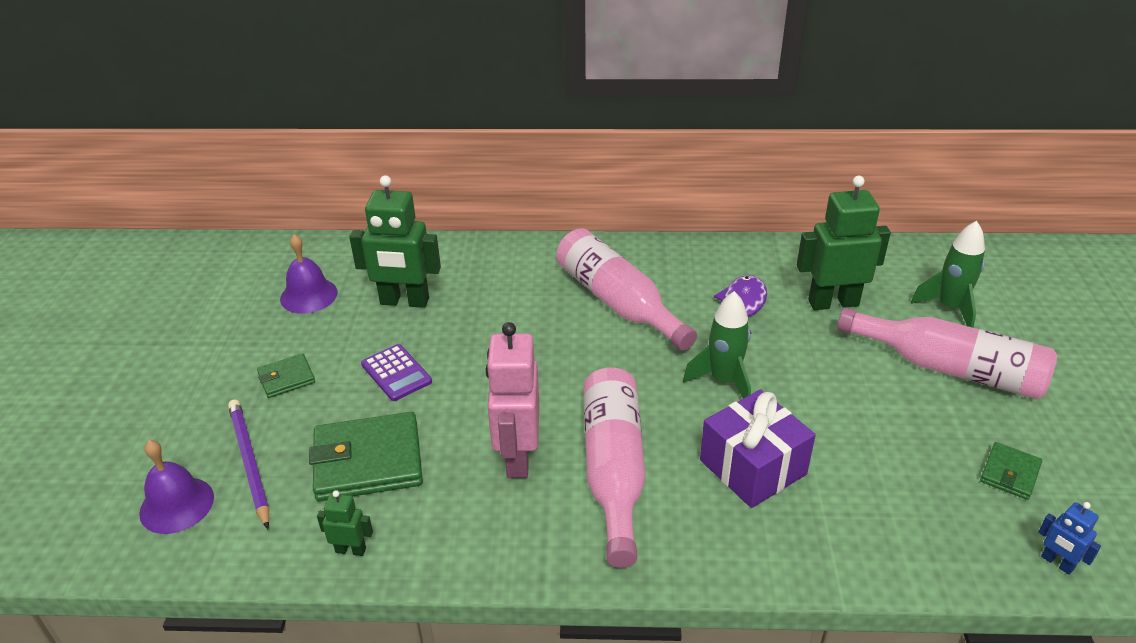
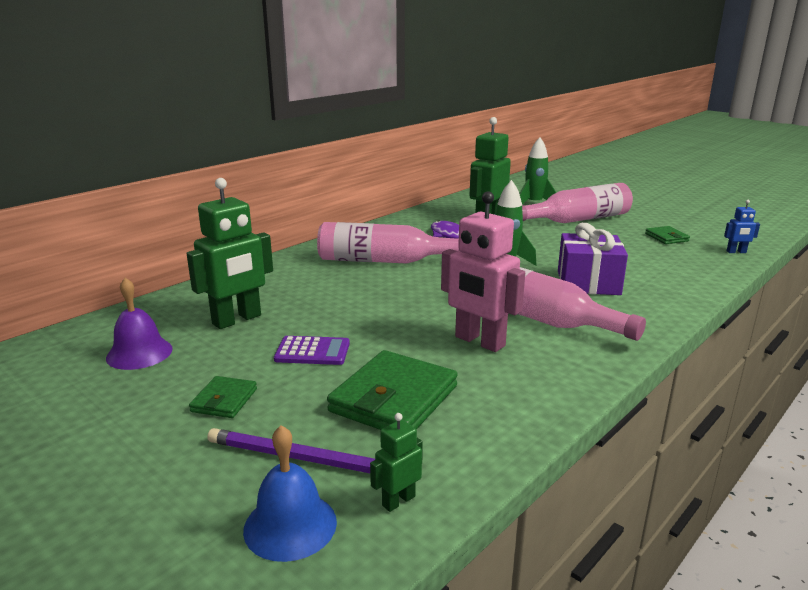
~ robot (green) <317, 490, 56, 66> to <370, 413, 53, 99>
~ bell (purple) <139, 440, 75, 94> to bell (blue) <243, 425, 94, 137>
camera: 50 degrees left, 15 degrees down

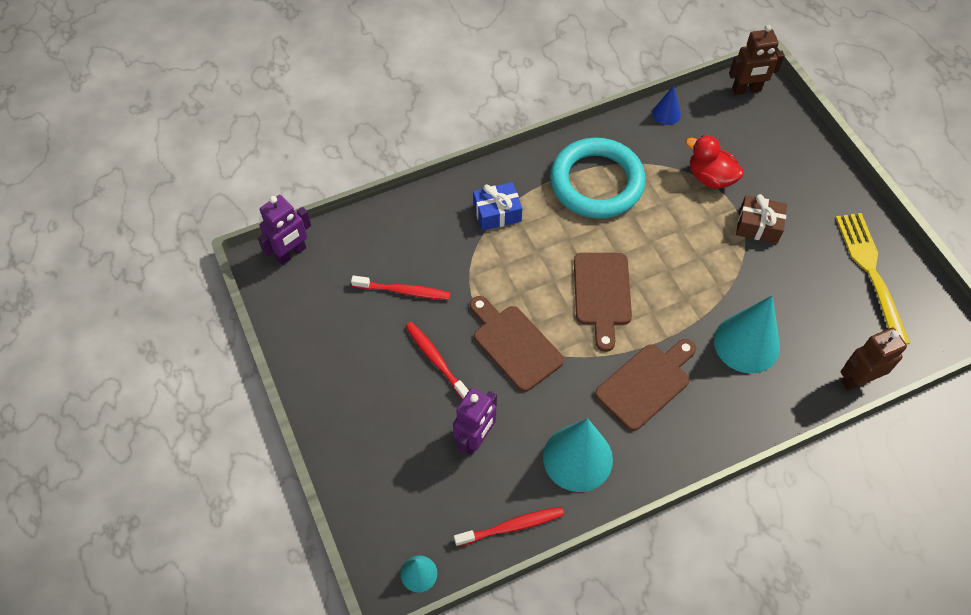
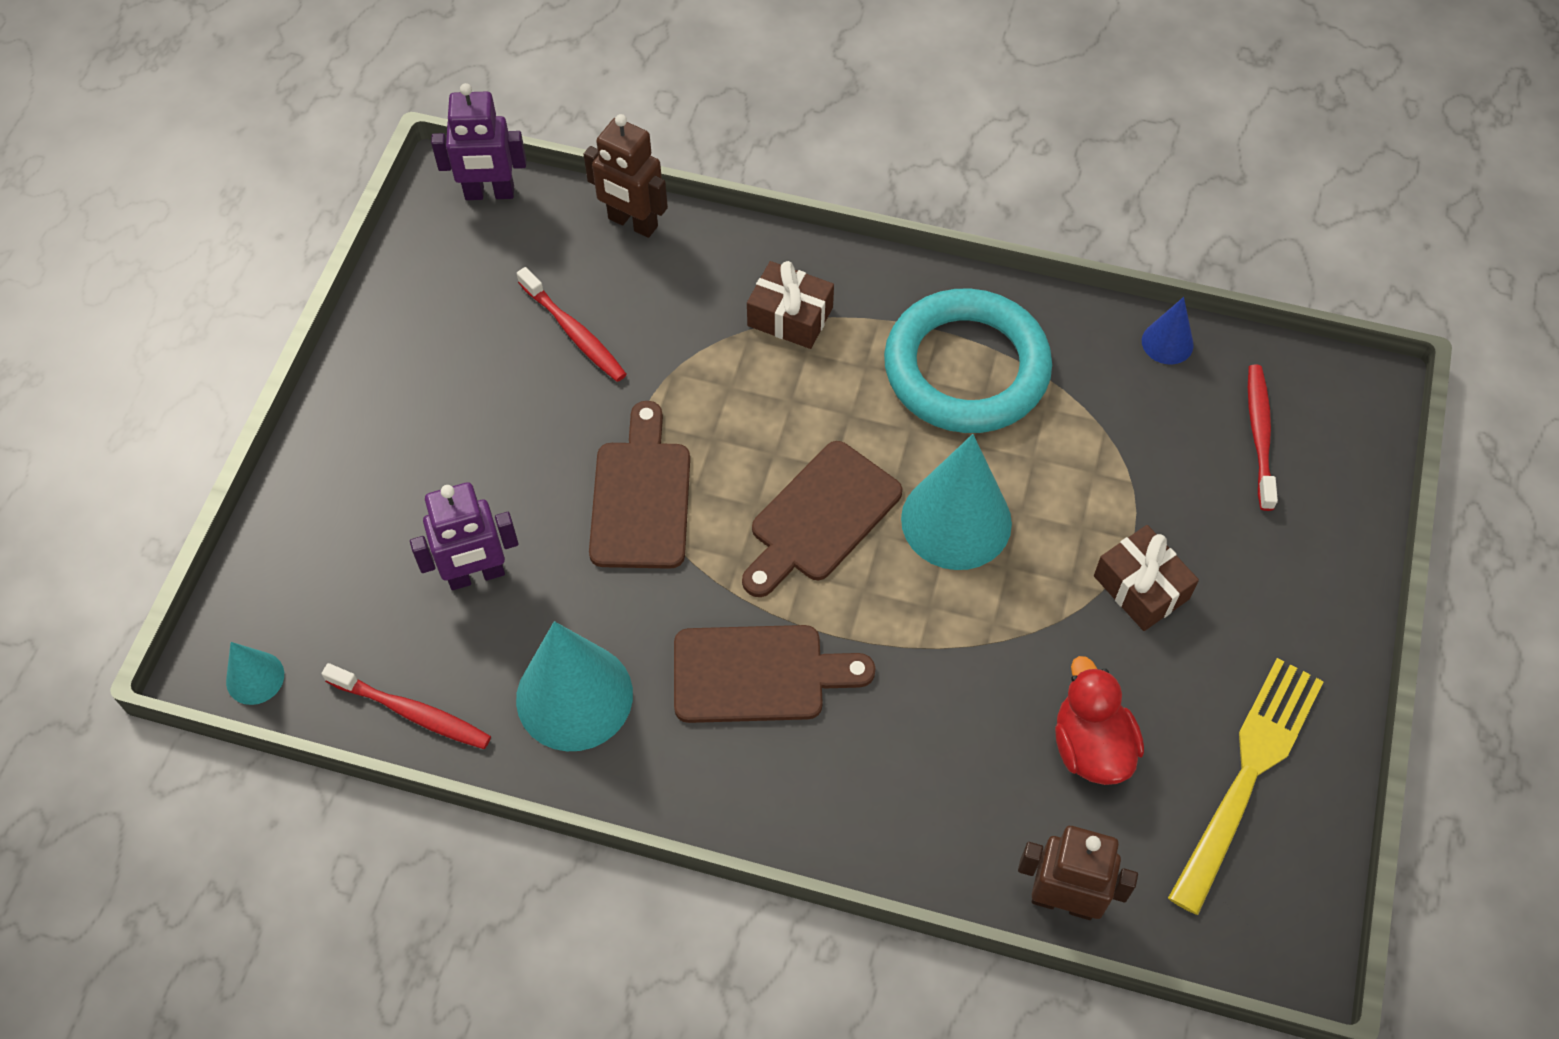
~ toothbrush (red) <405, 322, 64, 78> to <1248, 364, 30, 147>
~ duck (red) <686, 135, 58, 54> to <1055, 656, 89, 129>
~ cone (turquoise) <714, 296, 66, 78> to <901, 434, 111, 136>
~ robot (brown) <729, 25, 56, 70> to <583, 114, 85, 124>
~ gift (blue) <473, 182, 49, 49> to gift (brown) <747, 261, 87, 88>
camera: 40 degrees right, 0 degrees up

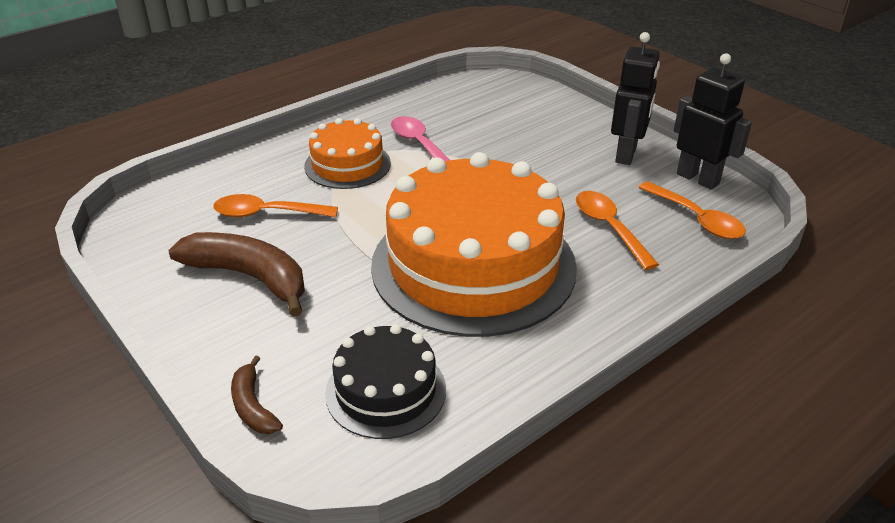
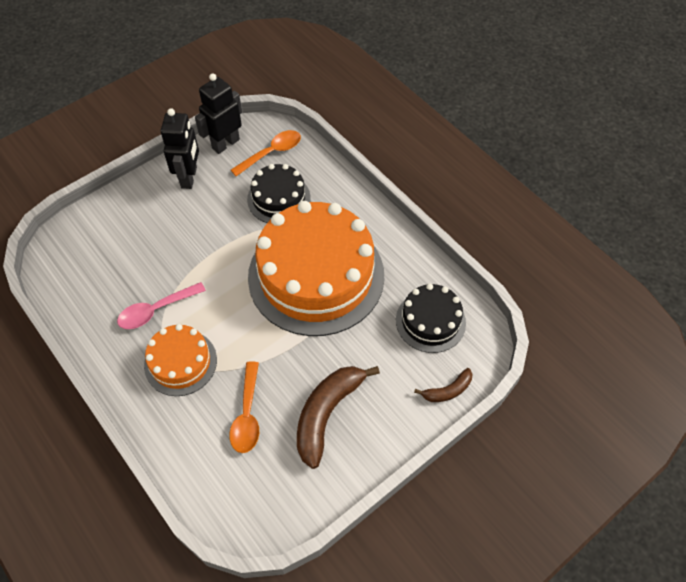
~ spoon (orange) <576, 191, 83, 79> to cake (black) <247, 164, 64, 59>
~ robot (black) <611, 32, 49, 133> = <161, 109, 38, 80> 75 degrees clockwise
camera: 90 degrees left, 20 degrees up

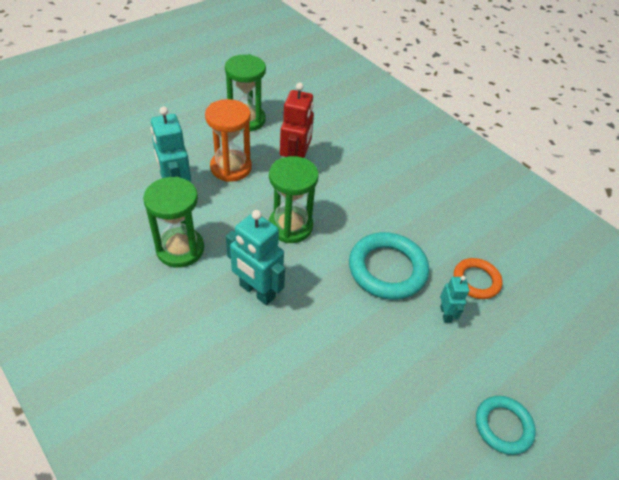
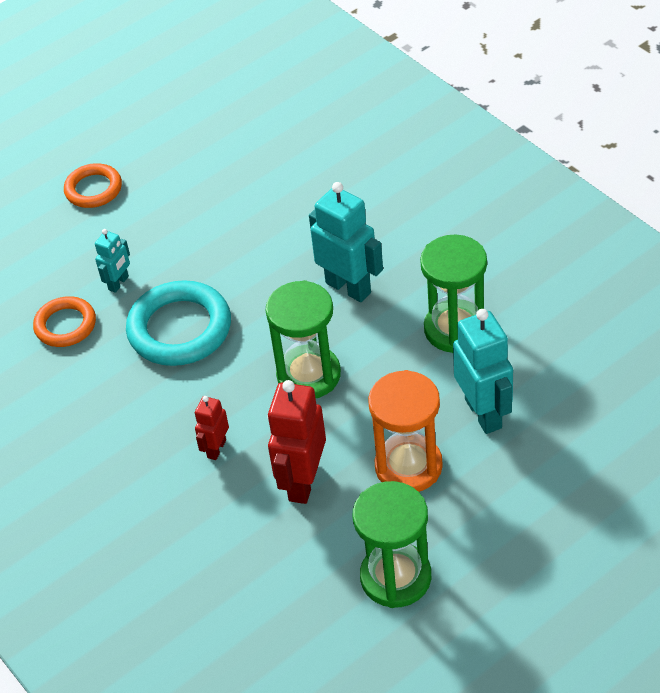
+ robot (red) <195, 396, 34, 64>
~ ring (turquoise) <476, 396, 60, 59> to ring (orange) <64, 163, 58, 45>
~ robot (turquoise) <440, 276, 29, 47> = <95, 229, 35, 64> 150 degrees counterclockwise
camera: 170 degrees left, 0 degrees up

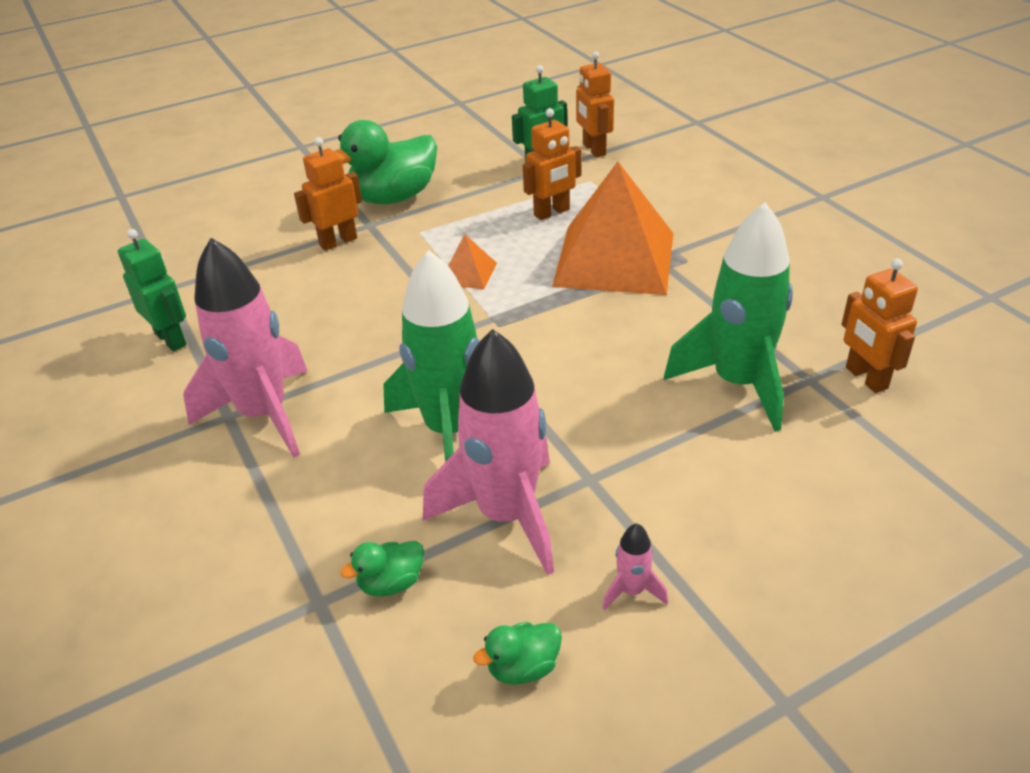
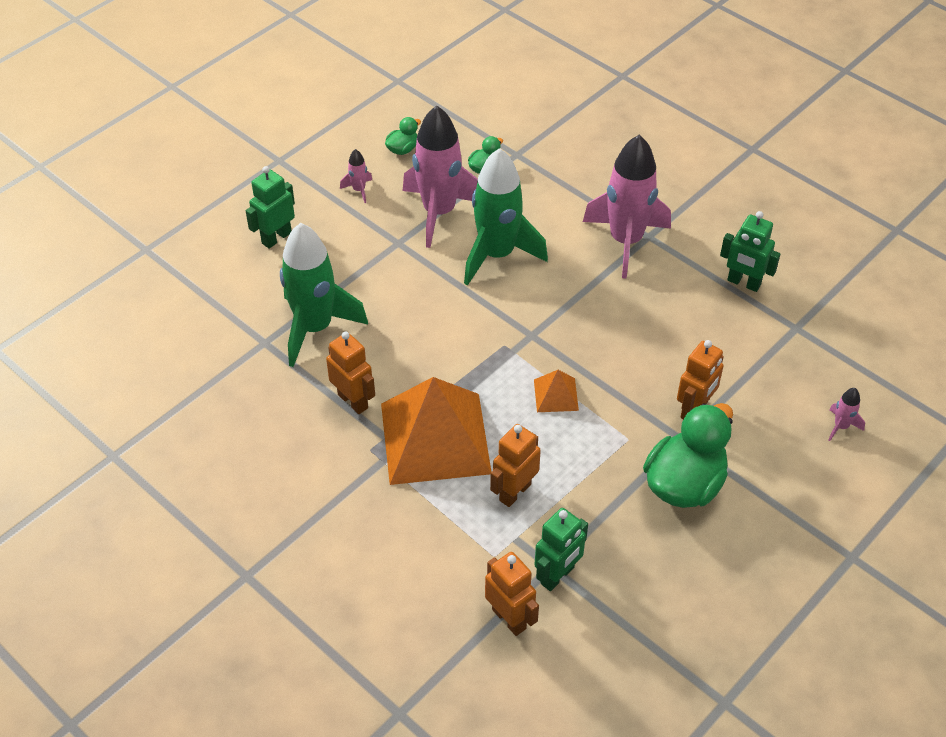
+ robot (green) <246, 166, 49, 83>
+ rocket (pink) <829, 388, 36, 53>
~ robot (orange) <842, 259, 76, 134> to <326, 332, 49, 82>
camera: 160 degrees right, 10 degrees up

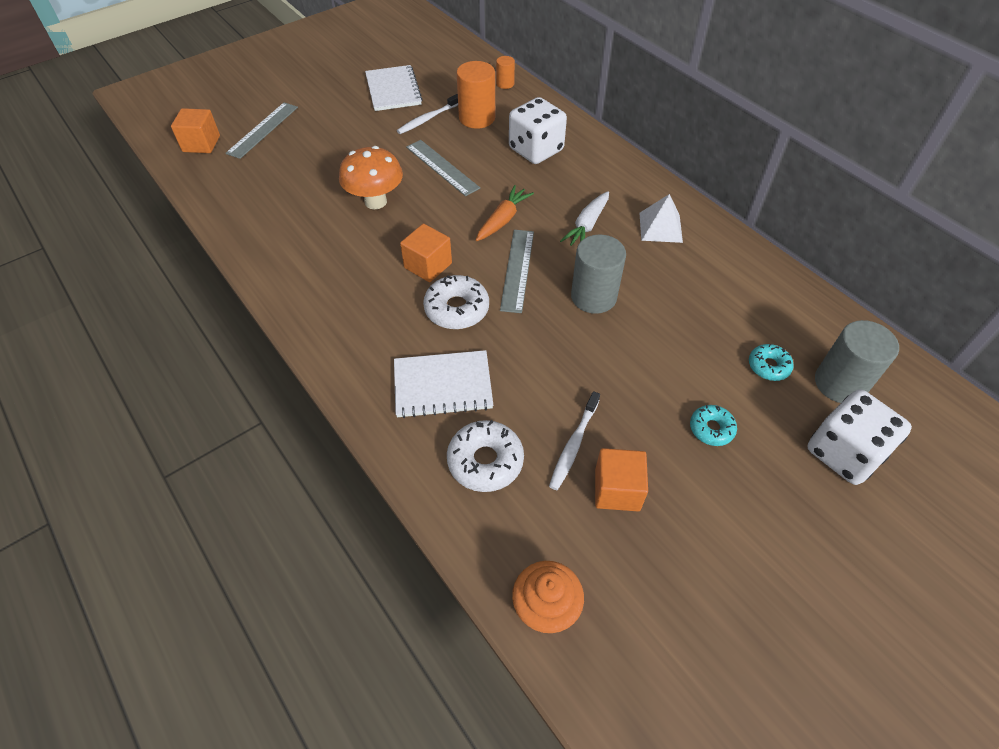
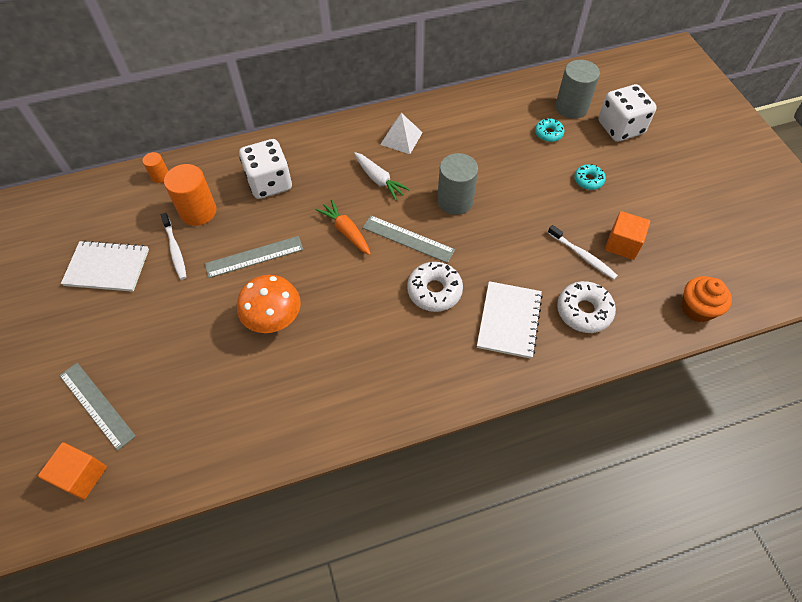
- cube (orange) <400, 224, 52, 58>
camera: 70 degrees left, 5 degrees up

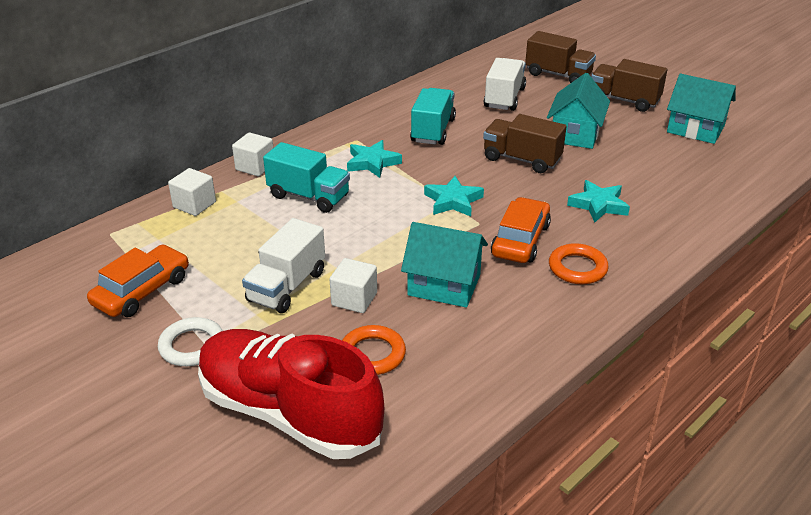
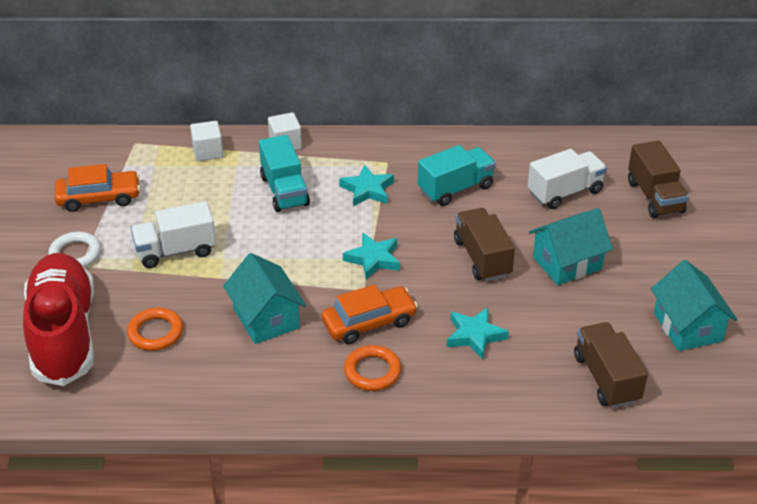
- cube (white) <330, 258, 47, 55>
~ truck (brown) <591, 59, 76, 53> to <574, 322, 74, 86>
camera: 45 degrees right, 5 degrees up

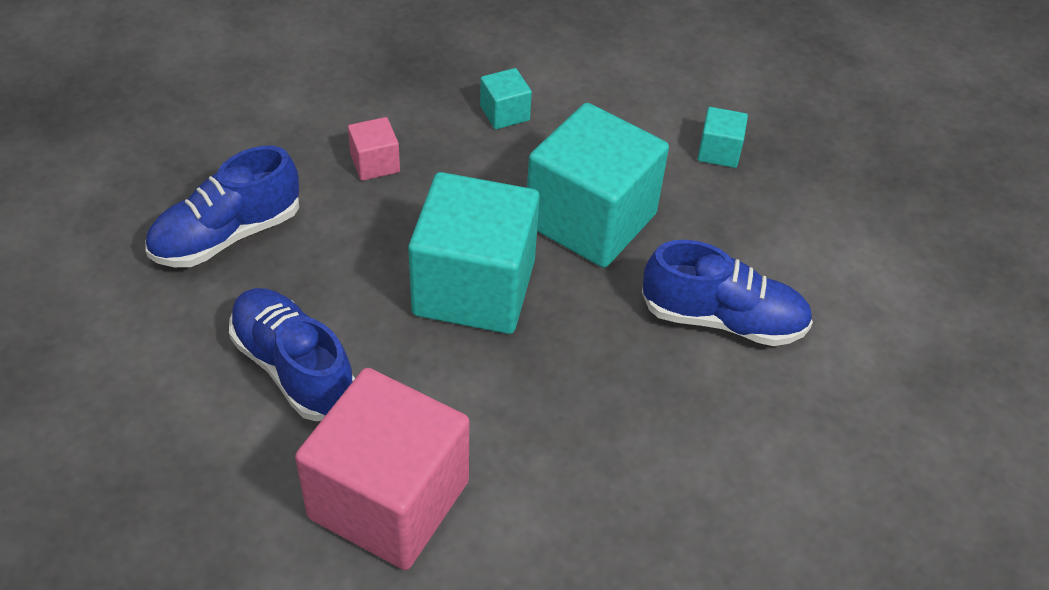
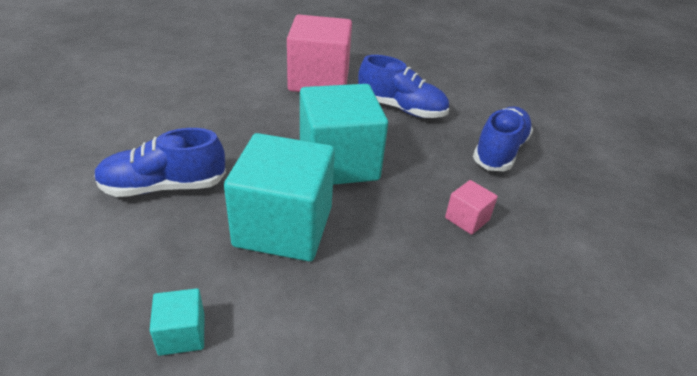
- cube (turquoise) <480, 68, 52, 61>
camera: 155 degrees right, 10 degrees down

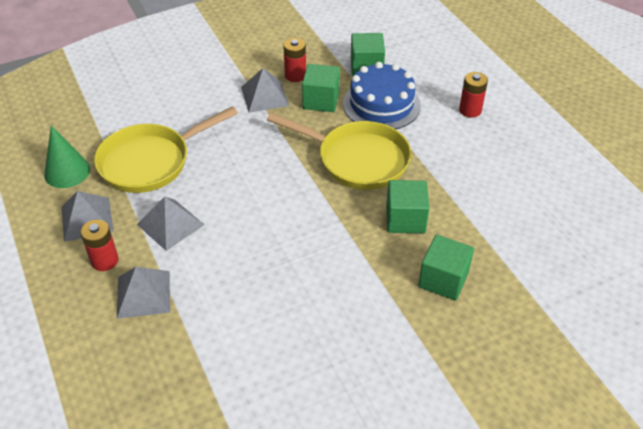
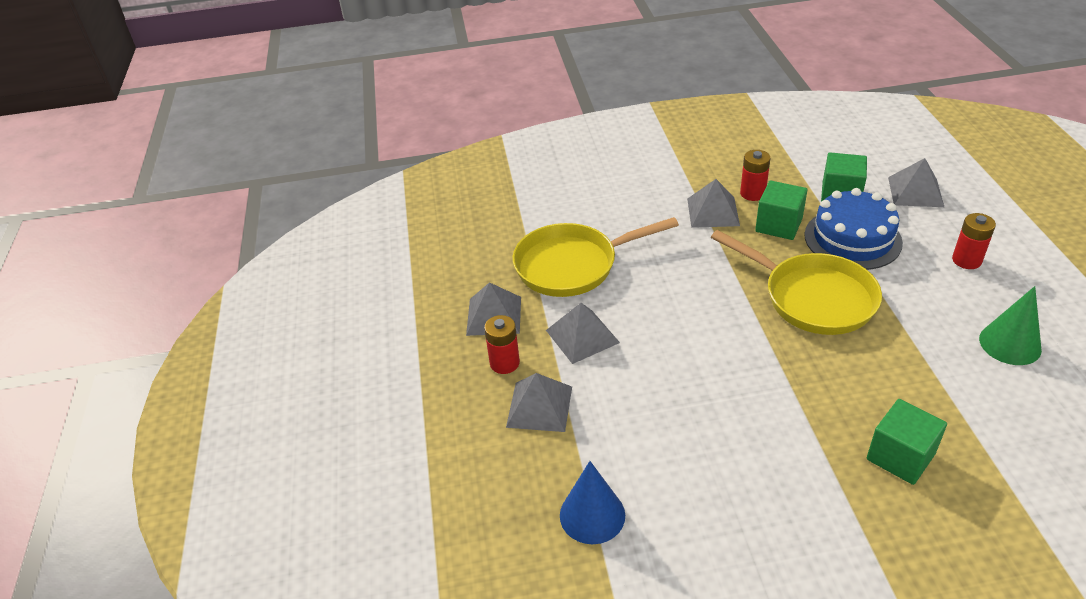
- cube (green) <386, 180, 43, 53>
+ cone (blue) <560, 461, 65, 83>
+ pyramid (grey) <888, 158, 56, 49>
~ cone (green) <44, 125, 46, 63> to <979, 286, 63, 79>
camera: 20 degrees right, 5 degrees down

